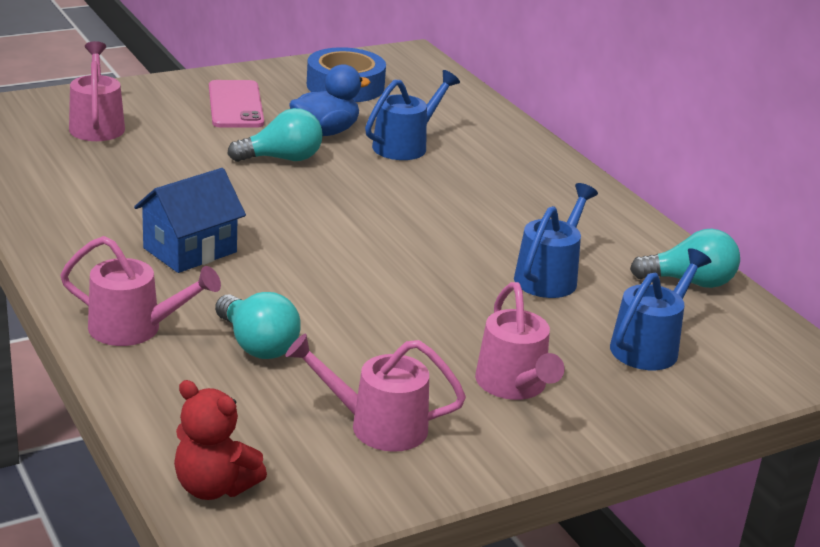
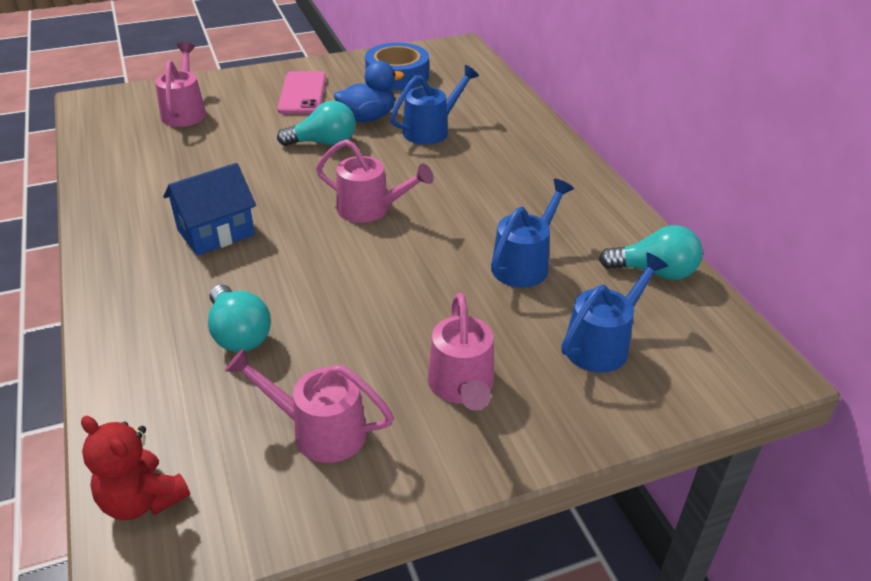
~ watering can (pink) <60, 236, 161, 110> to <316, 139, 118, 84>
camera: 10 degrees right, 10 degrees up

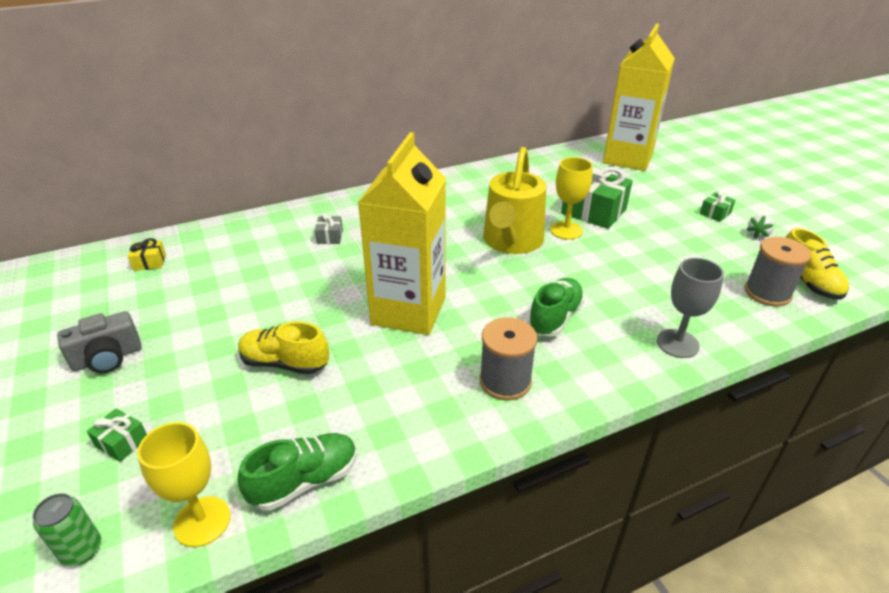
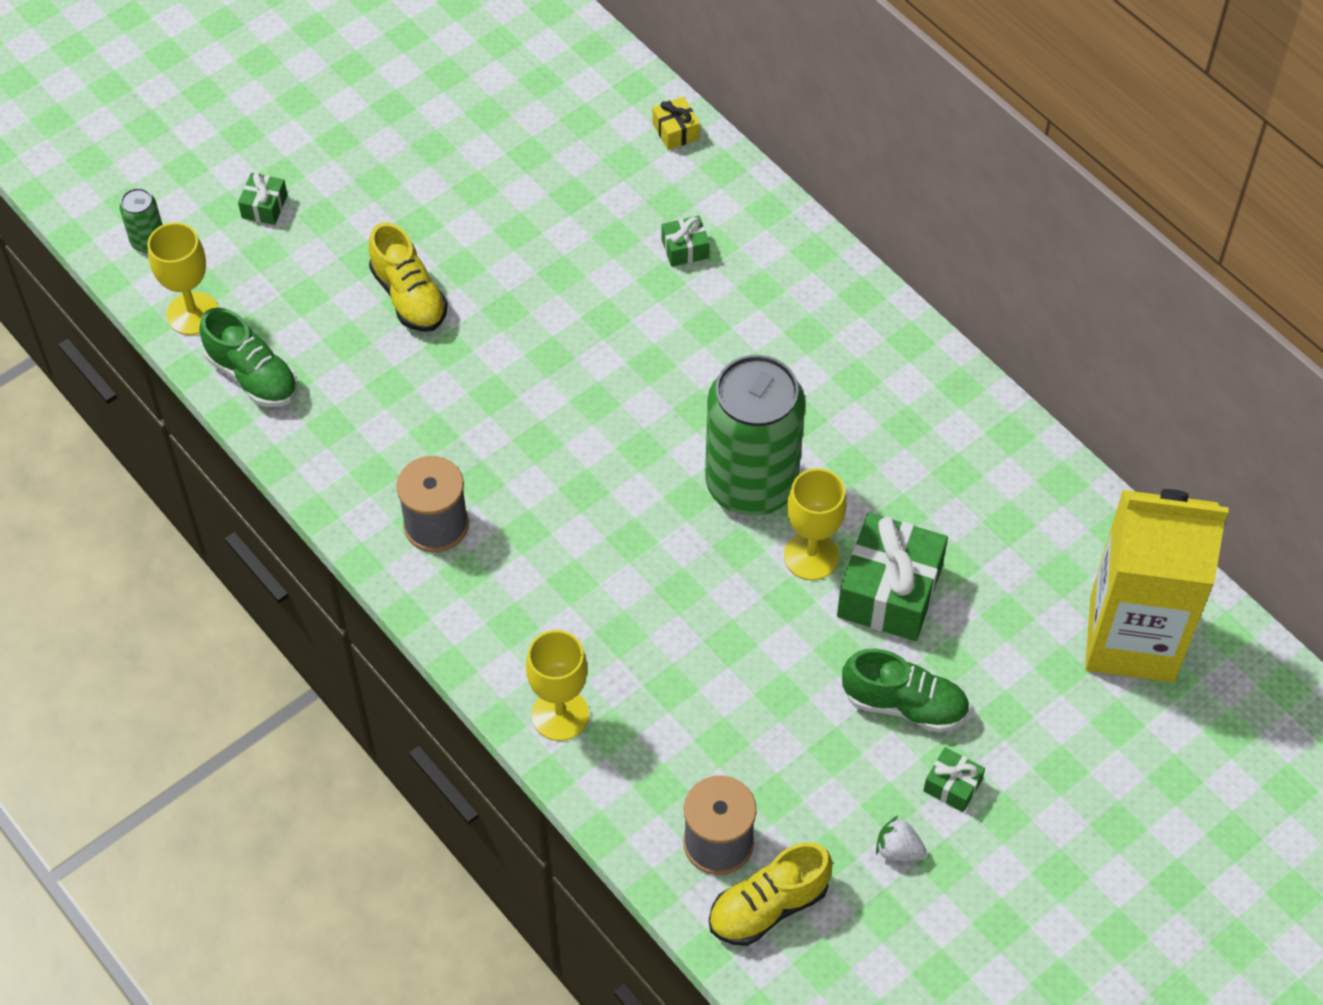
- camera (grey) <57, 311, 85, 62>
- carton (yellow) <358, 132, 88, 203>
~ gift (yellow) <128, 238, 38, 33> to <652, 96, 48, 54>
~ shoe (green) <528, 278, 57, 59> to <842, 648, 127, 84>
~ watering can (yellow) <483, 147, 63, 107> to can (green) <705, 355, 100, 161>
~ gift (grey) <315, 213, 28, 31> to gift (green) <662, 216, 48, 51>
~ goblet (grey) <657, 258, 67, 100> to goblet (yellow) <526, 630, 63, 111>
~ shoe (yellow) <238, 321, 91, 54> = <369, 222, 79, 110> 150 degrees clockwise
camera: 75 degrees right, 20 degrees up

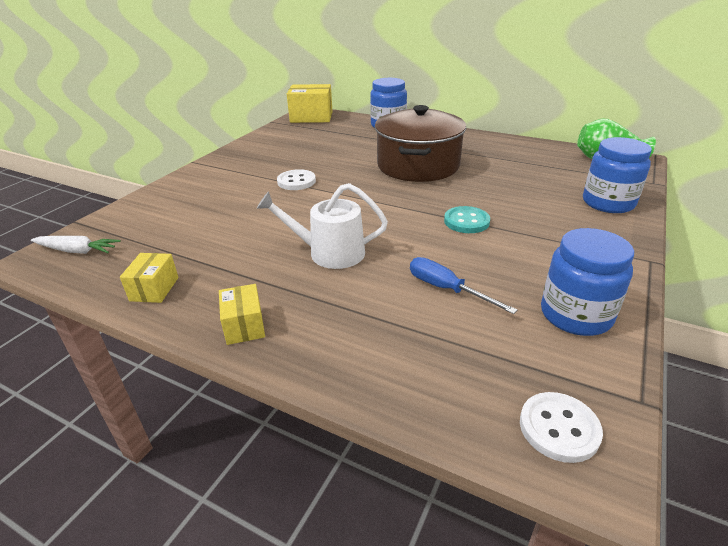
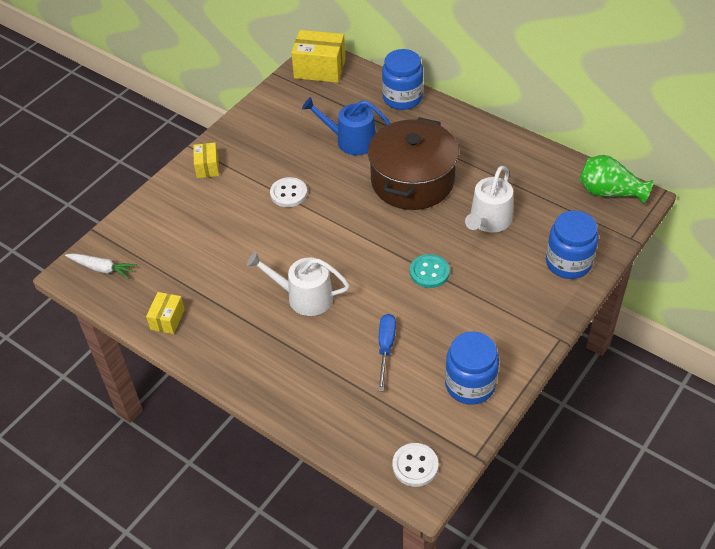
+ watering can (blue) <302, 97, 89, 58>
+ watering can (white) <465, 166, 48, 67>
~ box (yellow) <219, 284, 46, 61> to <193, 143, 26, 35>
~ screwdriver (blue) <410, 257, 108, 57> = <378, 314, 18, 77> 45 degrees clockwise
camera: 10 degrees right, 15 degrees up

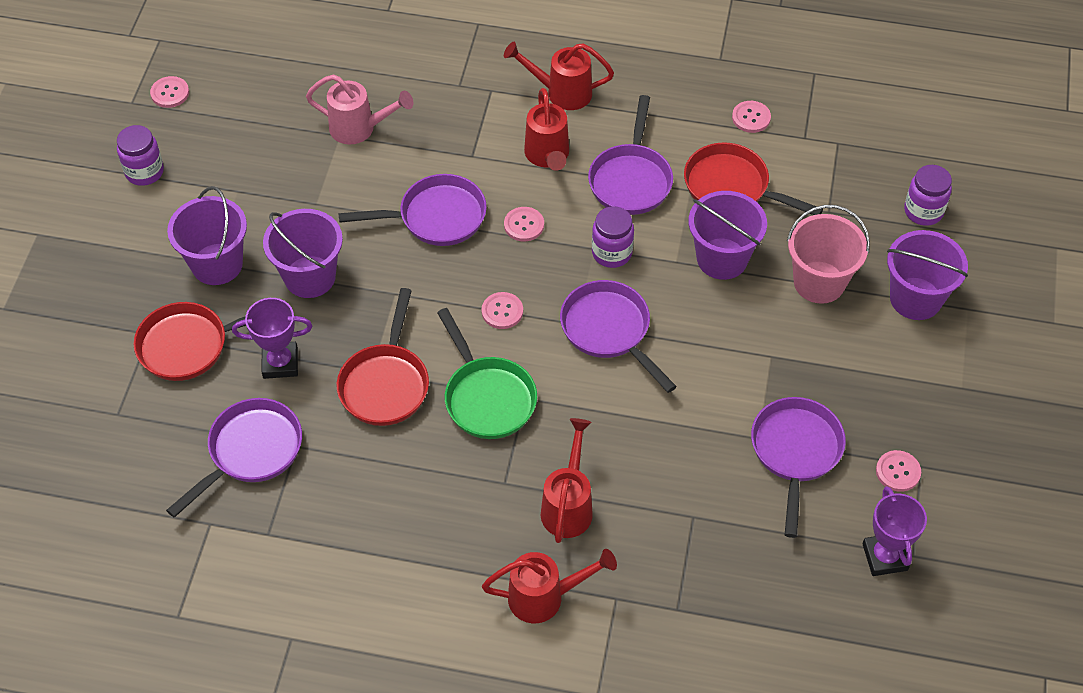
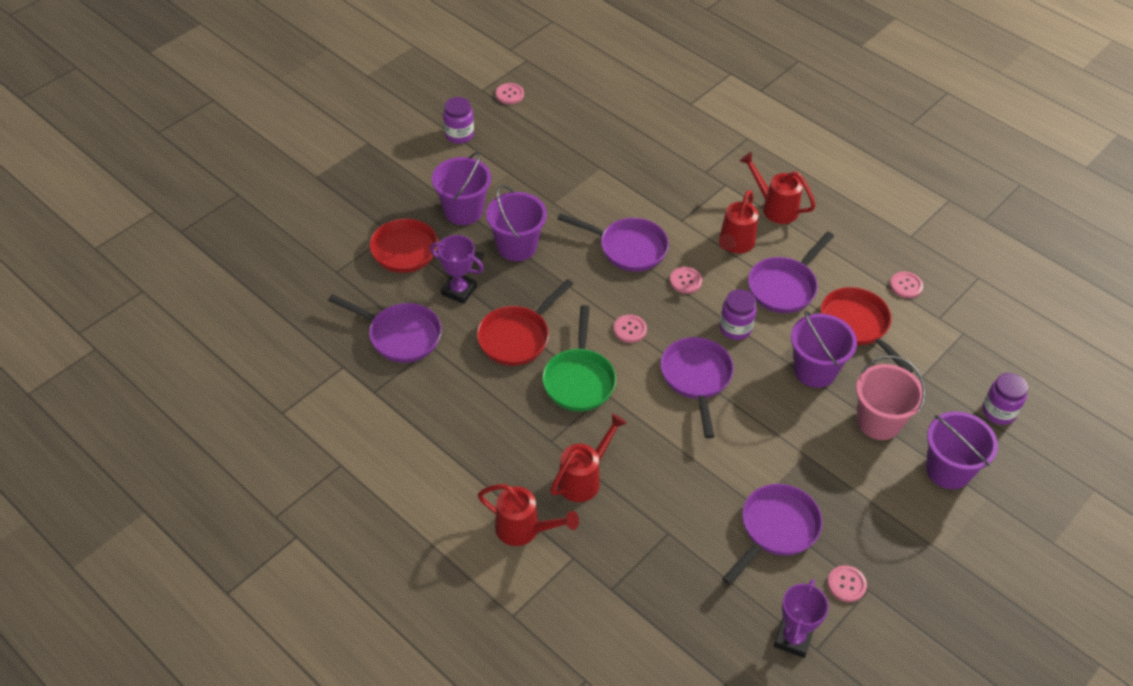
- watering can (pink) <306, 74, 107, 70>
~ pan (purple) <166, 398, 136, 120> = <328, 294, 114, 69> 45 degrees clockwise
camera: 30 degrees right, 5 degrees down

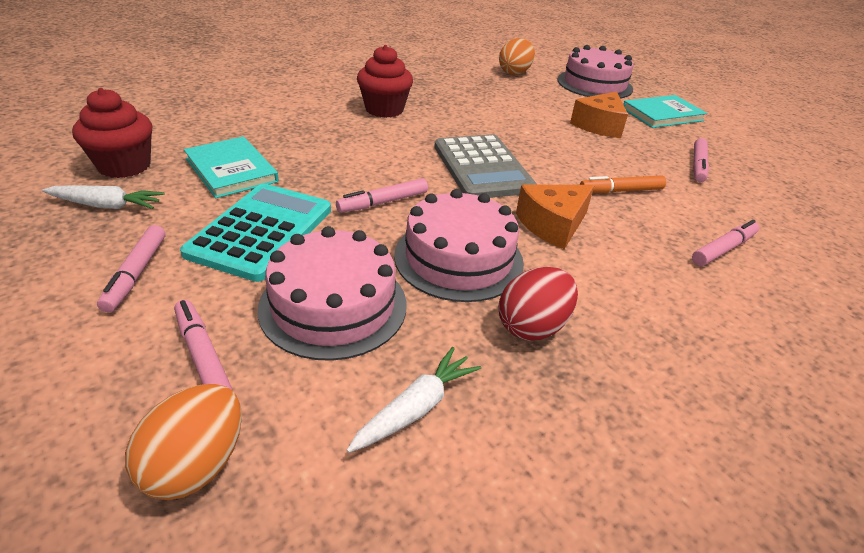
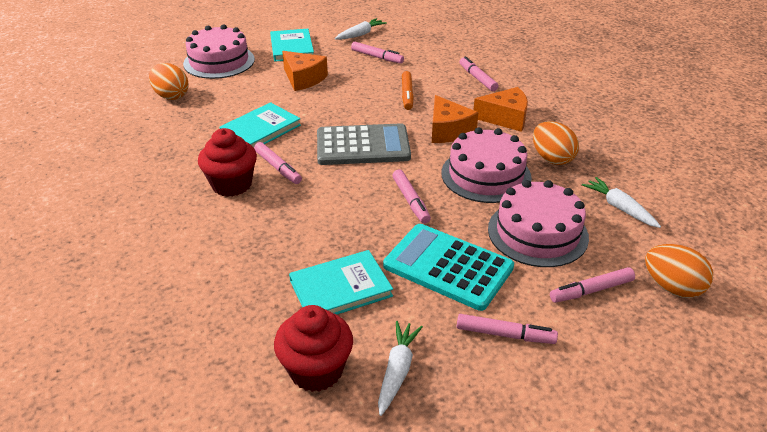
+ book (turquoise) <220, 102, 81, 46>
+ marker (pink) <254, 142, 48, 42>
+ carrot (white) <335, 18, 52, 22>
+ cheese (orange) <474, 87, 54, 45>
~ egg (red) <499, 267, 79, 74> to egg (orange) <533, 121, 46, 44>
camera: 75 degrees left, 0 degrees up

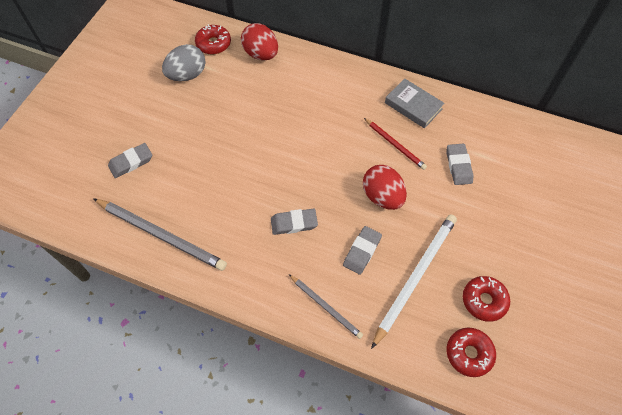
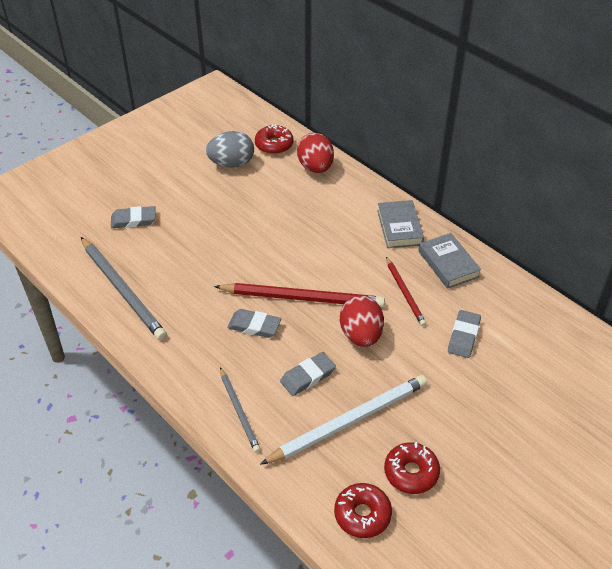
+ pencil (red) <214, 283, 171, 25>
+ book (grey) <377, 200, 47, 48>
camera: 25 degrees right, 15 degrees down

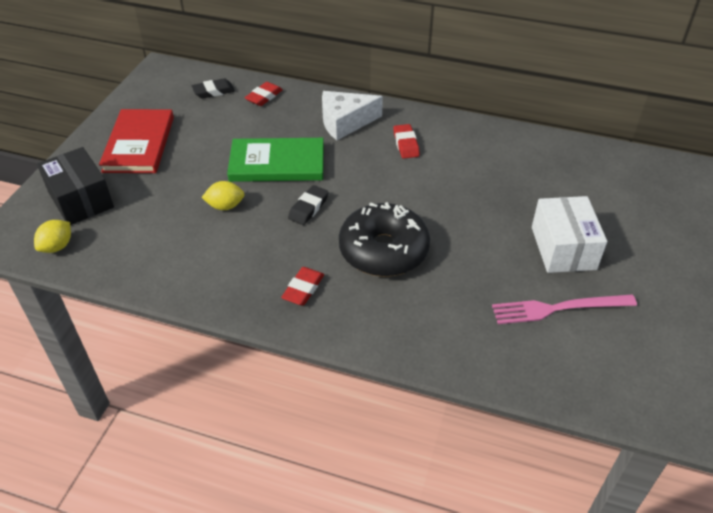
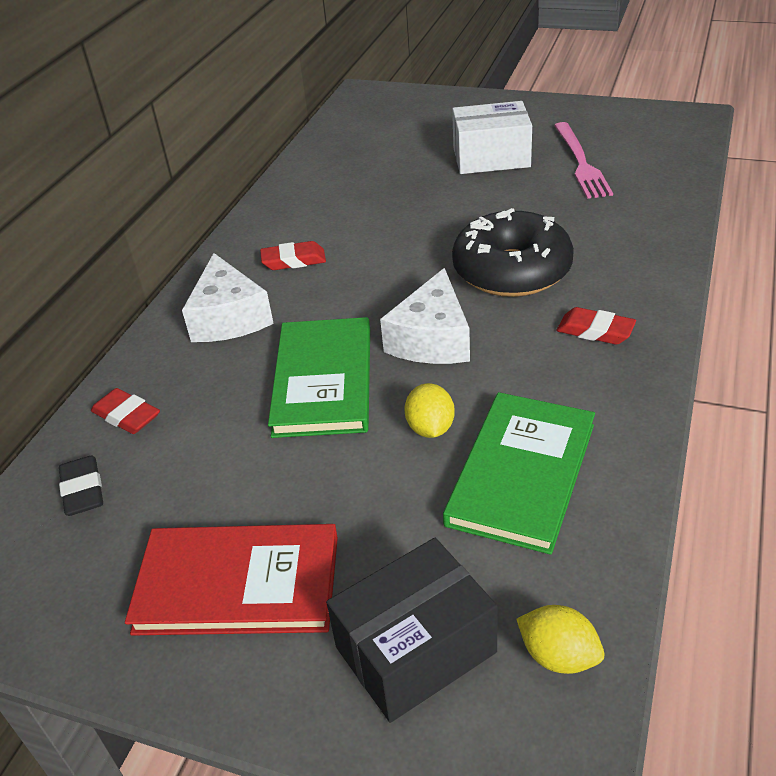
+ book (green) <443, 392, 152, 163>
~ eraser (black) <288, 185, 41, 40> to cheese (white) <380, 268, 90, 96>
camera: 85 degrees left, 5 degrees down

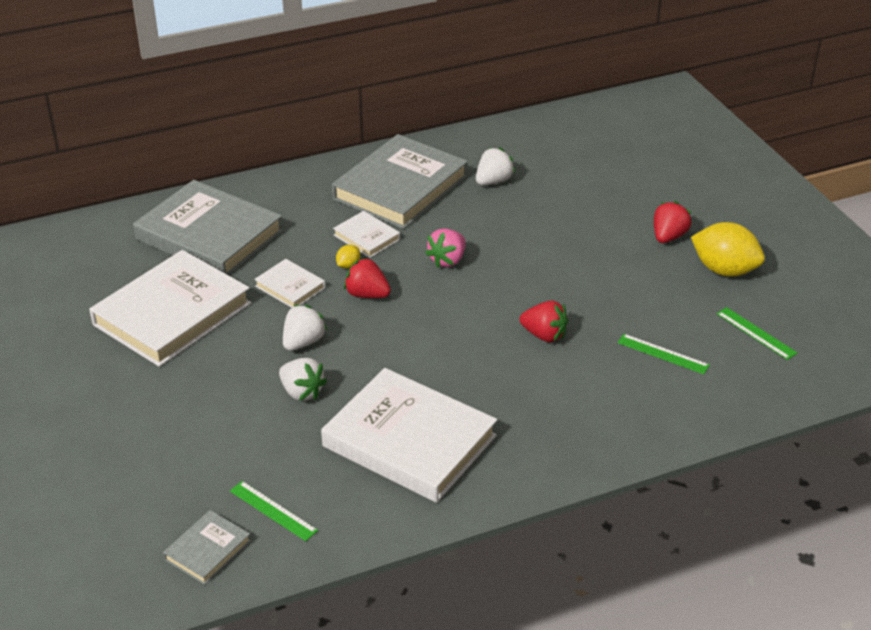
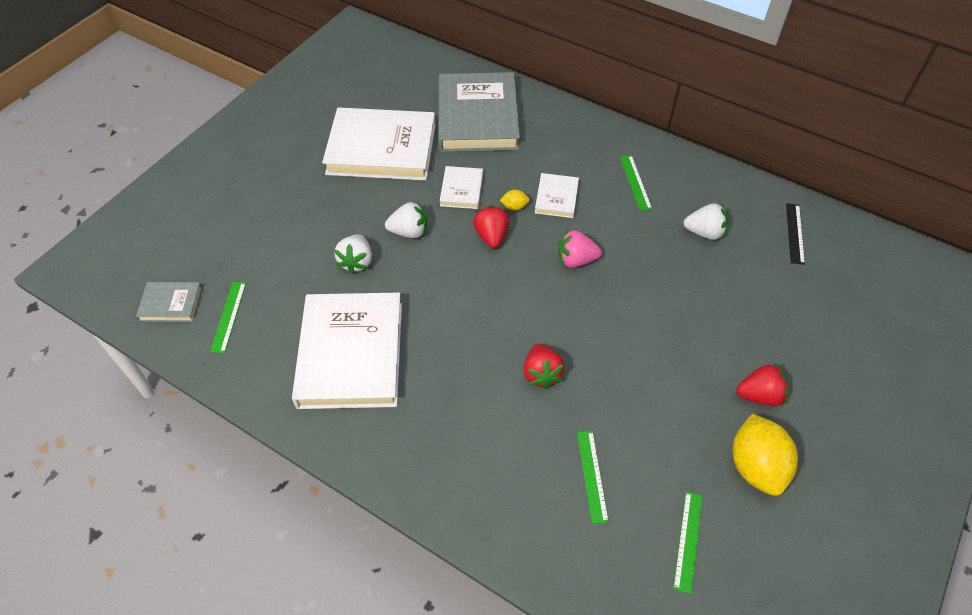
+ ruler (black) <786, 203, 19, 62>
~ book (grey) <332, 134, 136, 95> to ruler (green) <620, 155, 32, 56>
camera: 55 degrees right, 15 degrees up

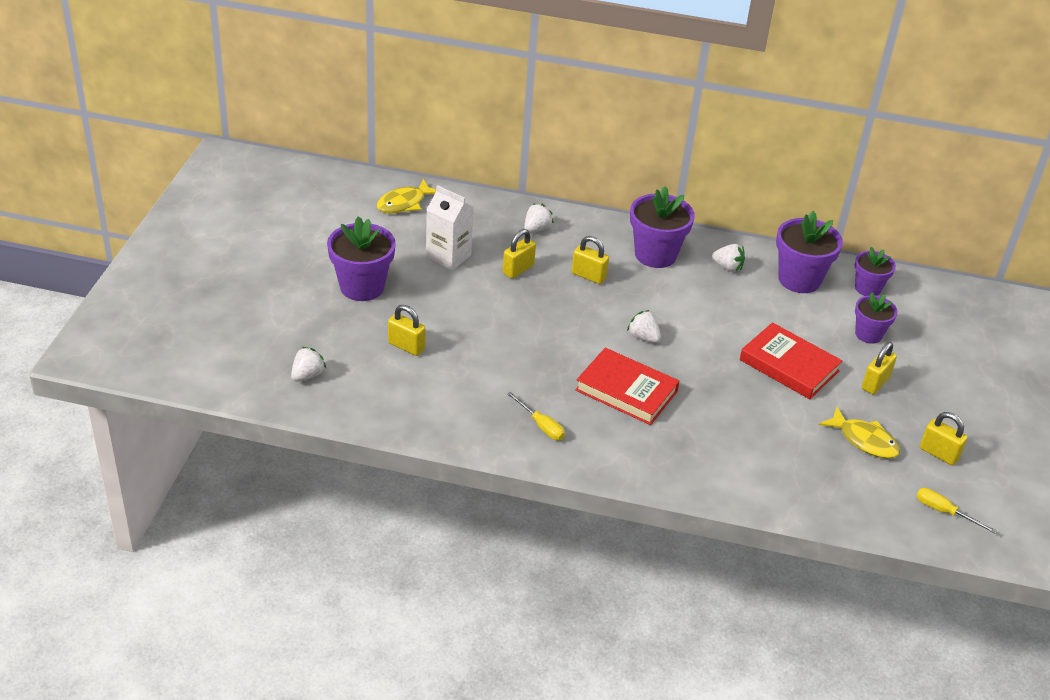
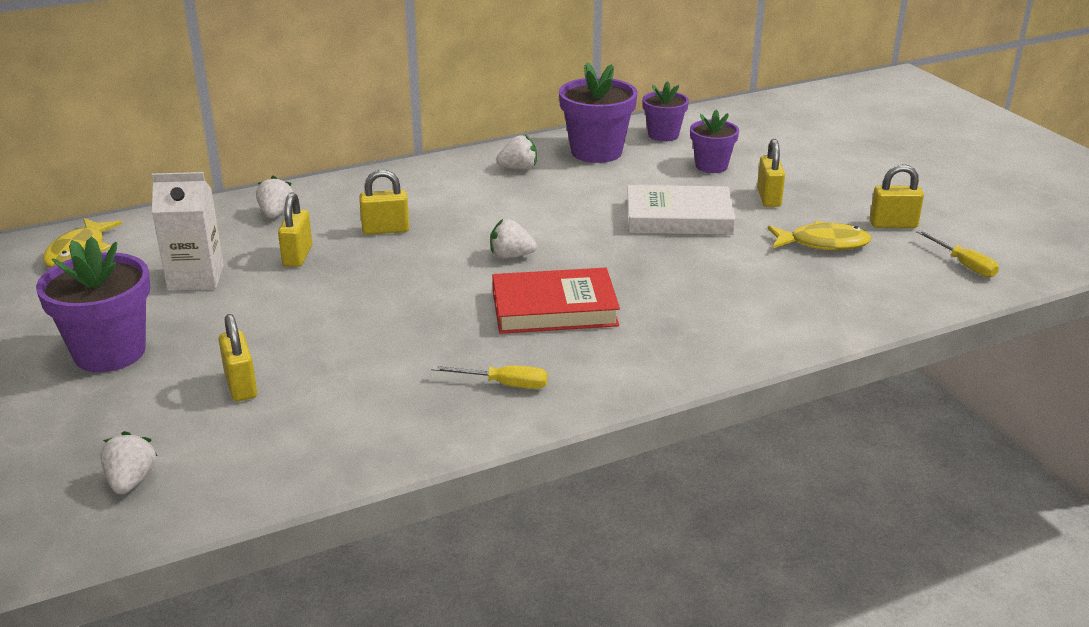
- flower pot (purple) <630, 186, 65, 82>
~ book (red) <740, 322, 102, 77> to book (white) <627, 185, 109, 50>
~ padlock (yellow) <388, 305, 38, 51> = <218, 314, 39, 87> 75 degrees clockwise
~ screwdriver (yellow) <917, 488, 80, 46> = <916, 230, 83, 47> 120 degrees counterclockwise
camera: 35 degrees left, 10 degrees down

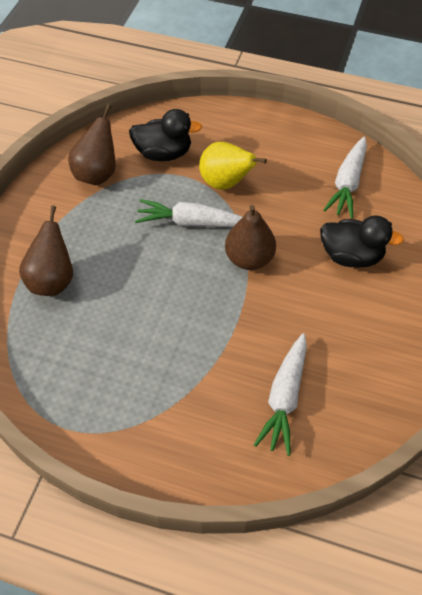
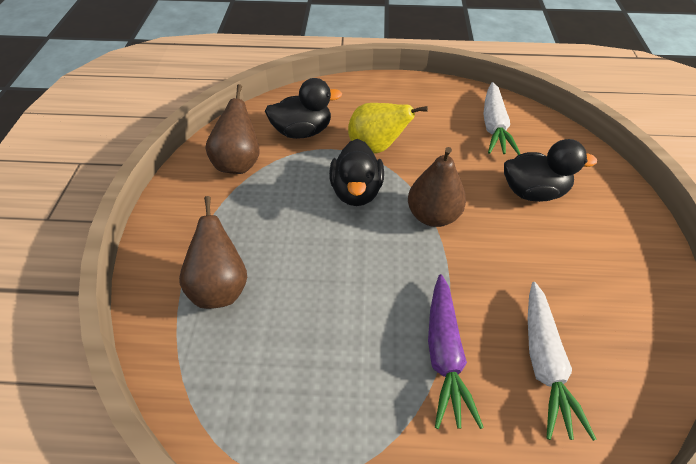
+ carrot (purple) <428, 274, 56, 155>
~ carrot (white) <135, 199, 107, 28> to duck (black) <329, 139, 55, 67>
camera: 15 degrees left, 5 degrees down

